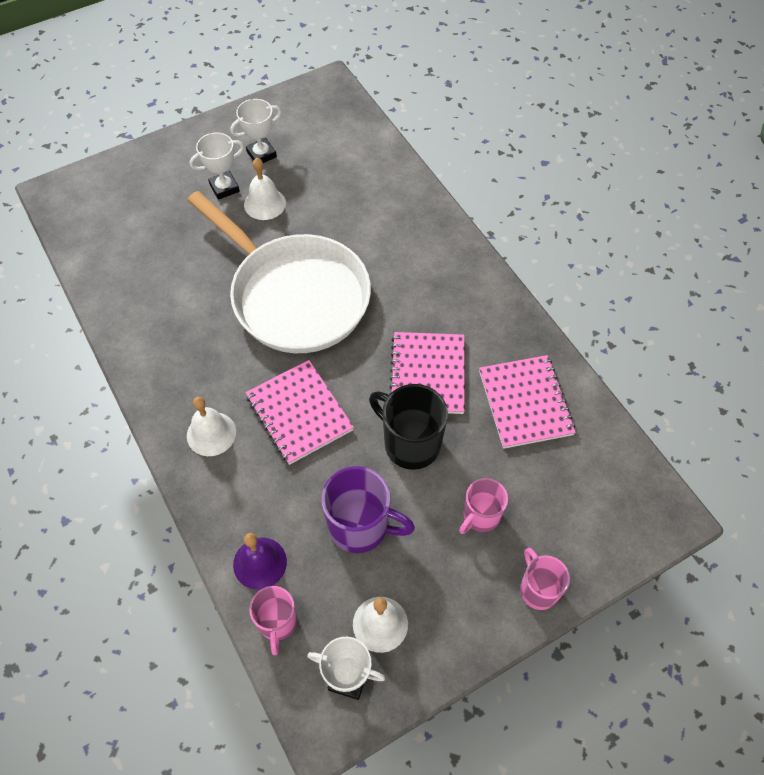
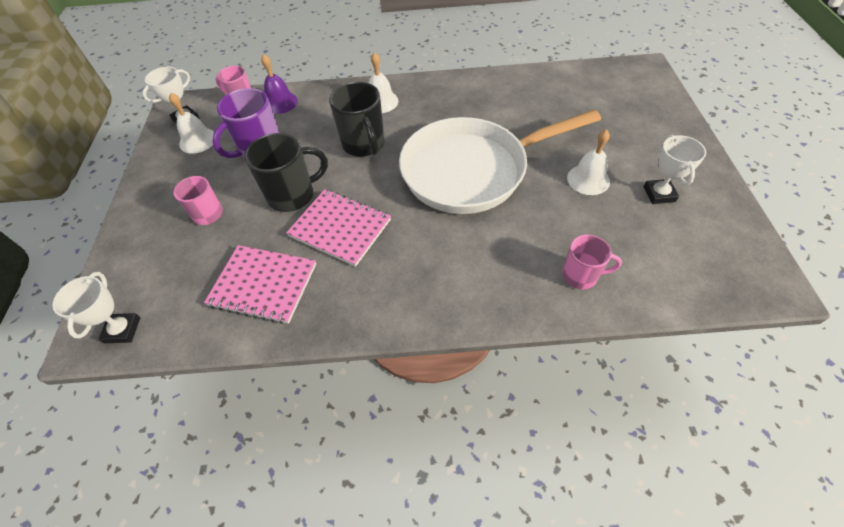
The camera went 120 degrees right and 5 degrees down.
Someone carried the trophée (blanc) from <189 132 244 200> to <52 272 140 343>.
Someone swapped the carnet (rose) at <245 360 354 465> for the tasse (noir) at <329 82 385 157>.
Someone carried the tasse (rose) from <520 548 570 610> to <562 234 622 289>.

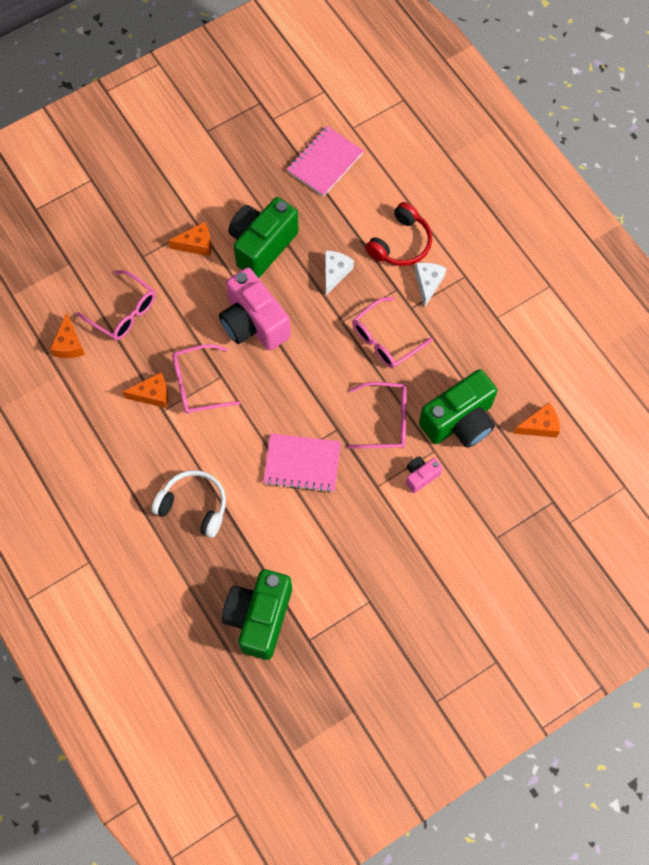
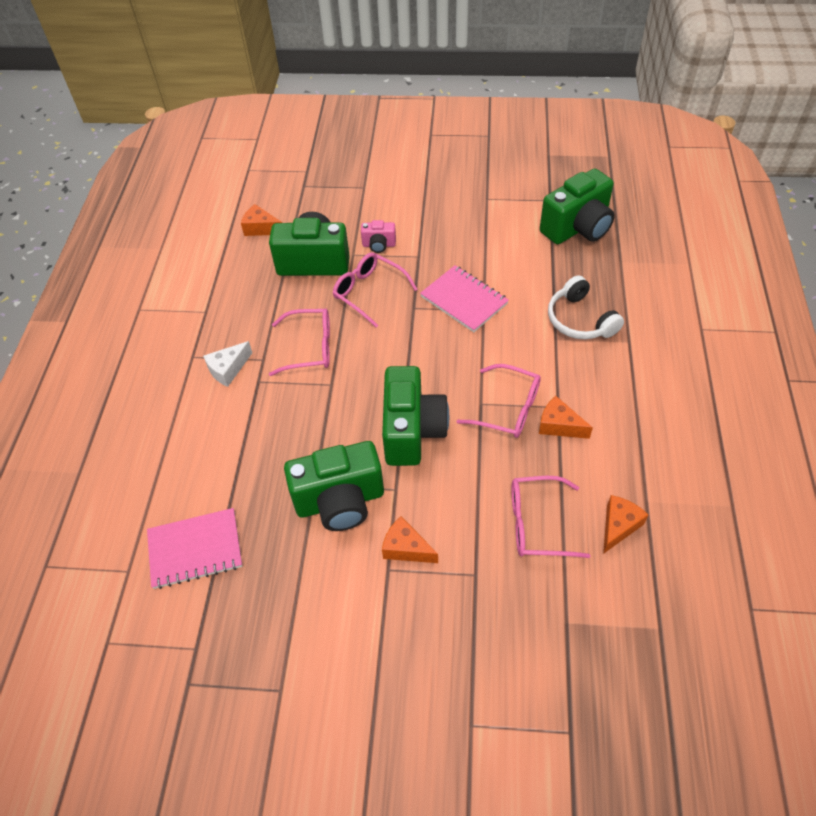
The camera went 140 degrees left and 15 degrees down.
Someone rotated the lunettes (rose) at <77 270 155 340> by 75 degrees counterclockwise.
Someone repainted the appareil photo (rose) at <219 267 291 351>, which became the appareil photo (vert) at <382 366 449 466>.
Someone took away the fromage (blanc) at <325 251 354 295>.
Someone took away the casque audio (rouge) at <365 202 432 266>.

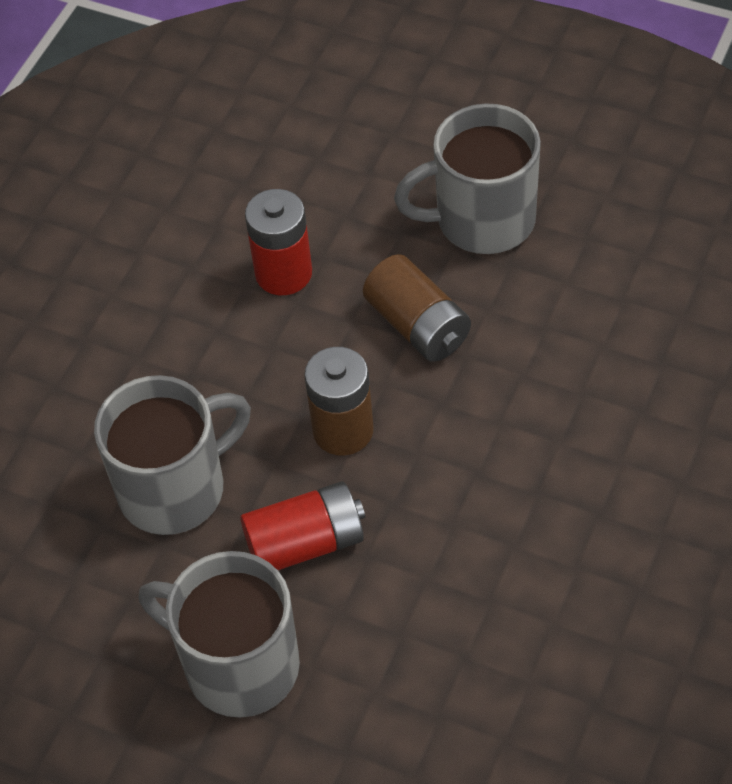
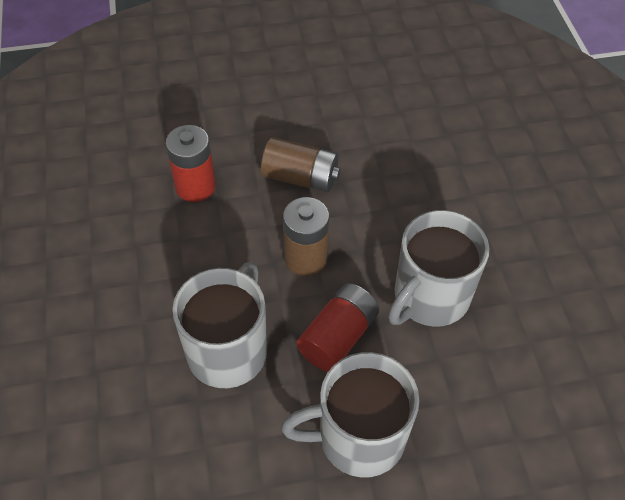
The camera went 40 degrees left and 0 degrees up.
Someone carried the tasse (gris) from <394 103 541 254> to <388 210 489 327>.

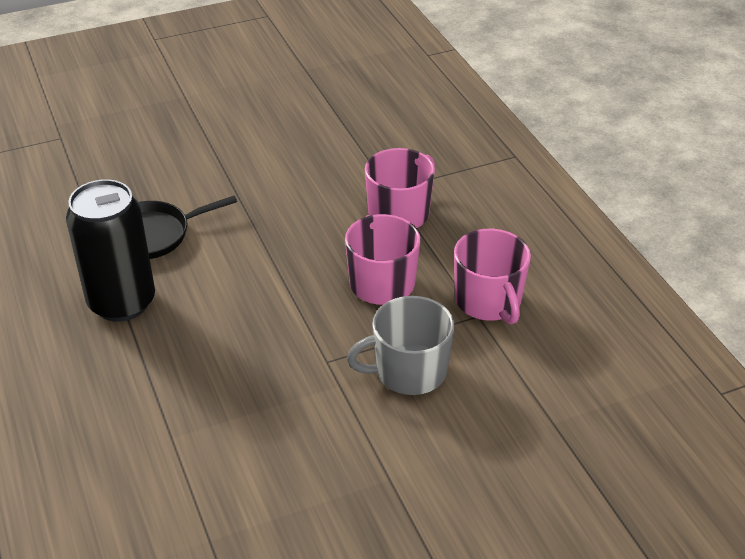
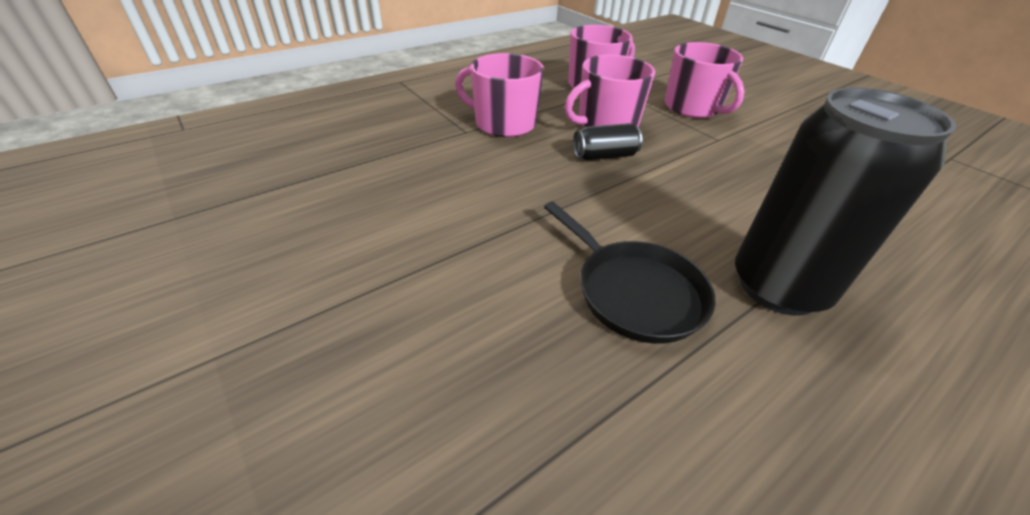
The camera went 105 degrees left and 0 degrees up.
Someone repainted the tasse (gris) at <347 296 454 395>, which became the tasse (rose) at <665 42 745 118>.
Someone put down the canette (noir) at <573 123 642 160>.

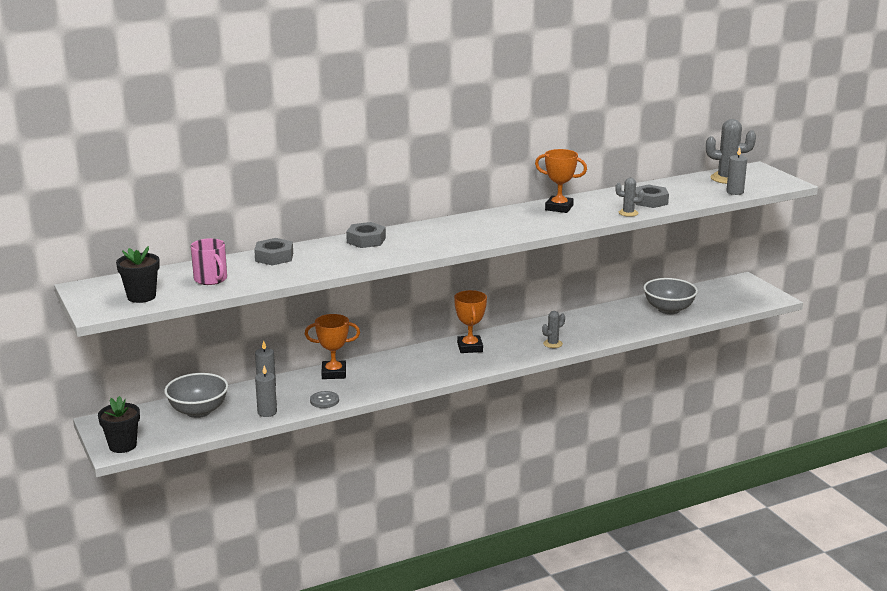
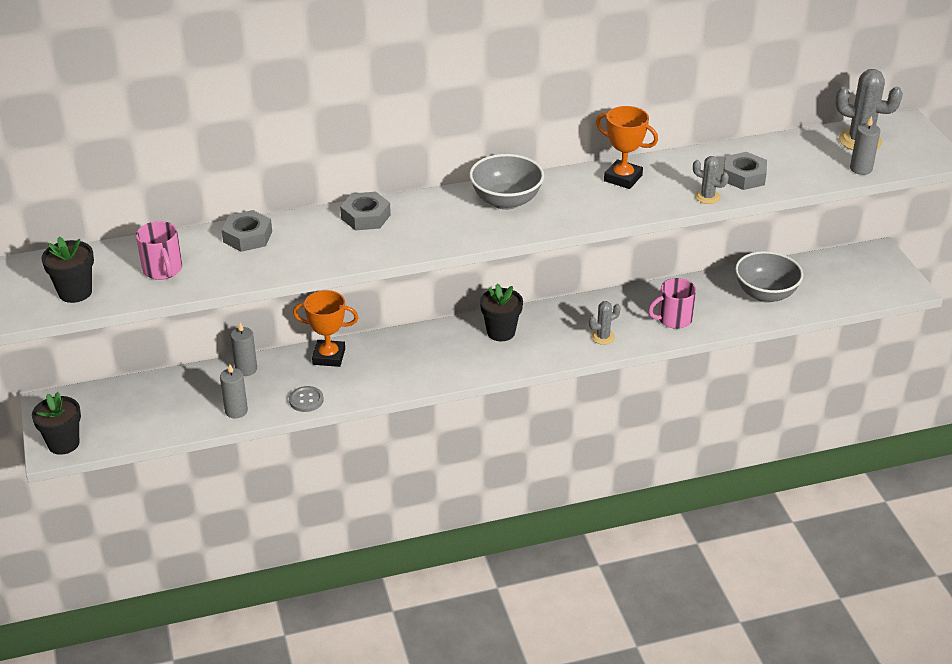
The camera went 10 degrees right and 15 degrees up.
Someone carried the bol (gris) from <164 373 228 418> to <469 154 544 210>.
Someone swapped the trophée (orange) at <454 290 487 353> for the pot de fleurs (noir) at <480 283 523 341>.
Someone put down the tasse (rose) at <648 278 696 329>.

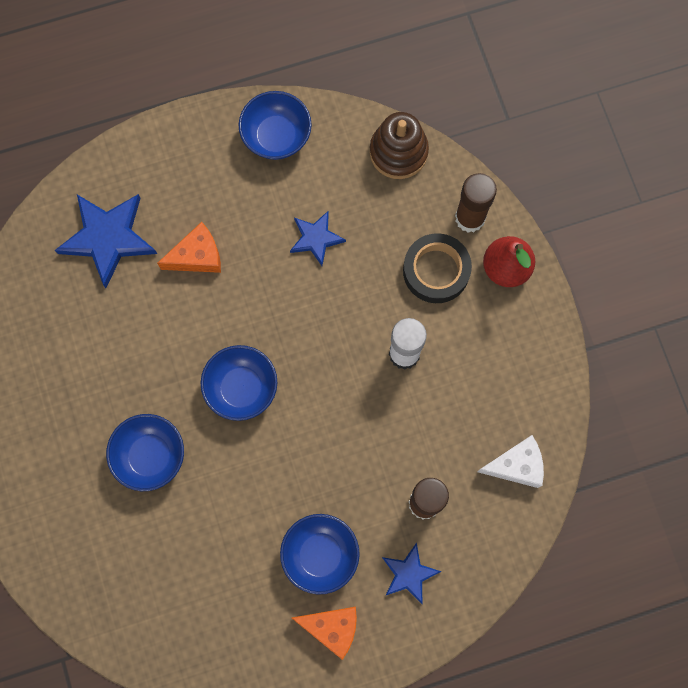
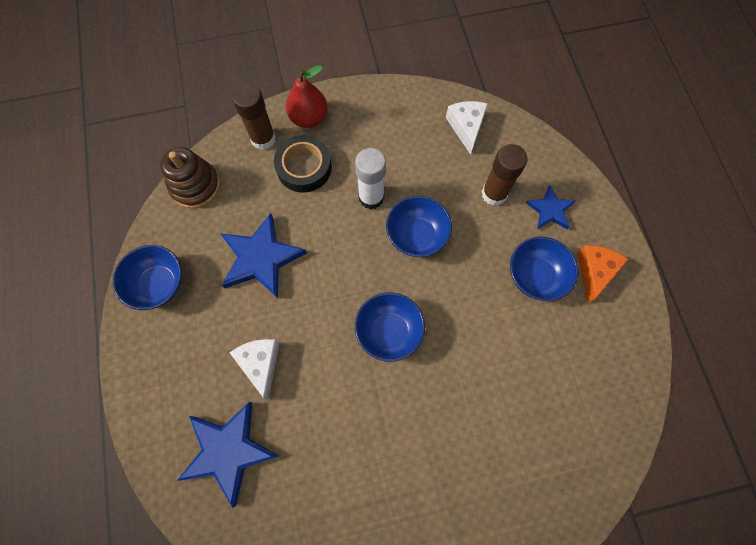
The camera went 85 degrees left and 5 degrees down.
Someone carried the bol (bleu) from <106 414 184 491> to <386 196 452 257>.
Someone repainted the fromage (orange) at <157 222 221 273>, which became the fromage (blanc) at <230 339 280 400>.
Someone scaled the étoile (bleu) at <290 211 346 266> by 1.75.

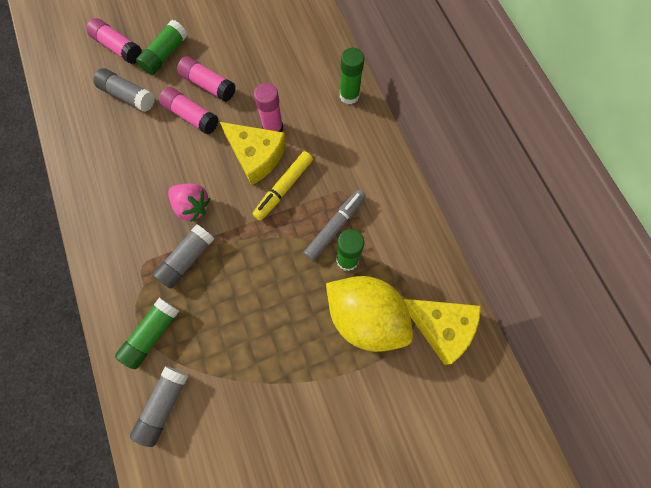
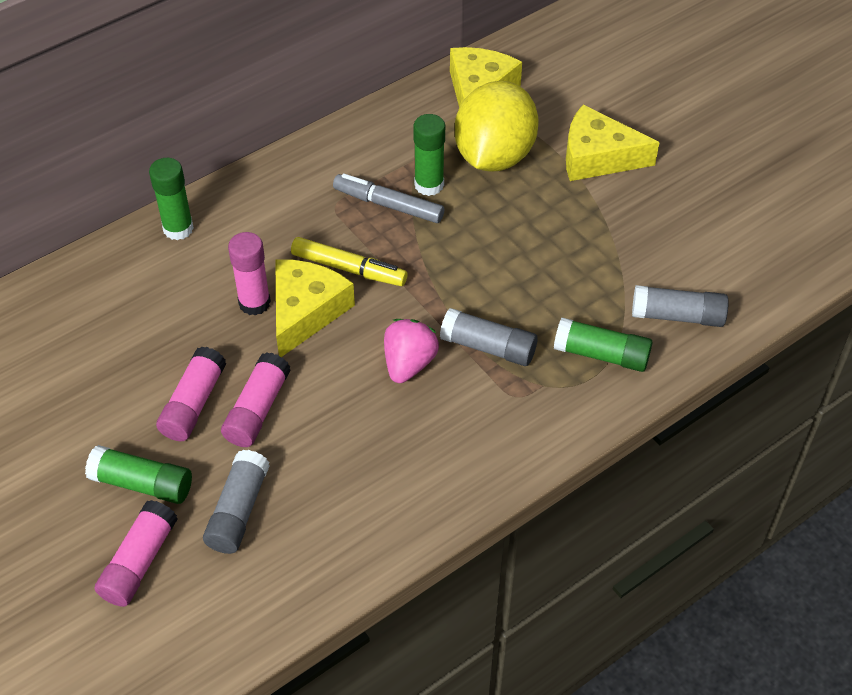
The camera went 105 degrees left and 20 degrees down.
Someone put down the fromage (jaune) at <566 105 660 181>.

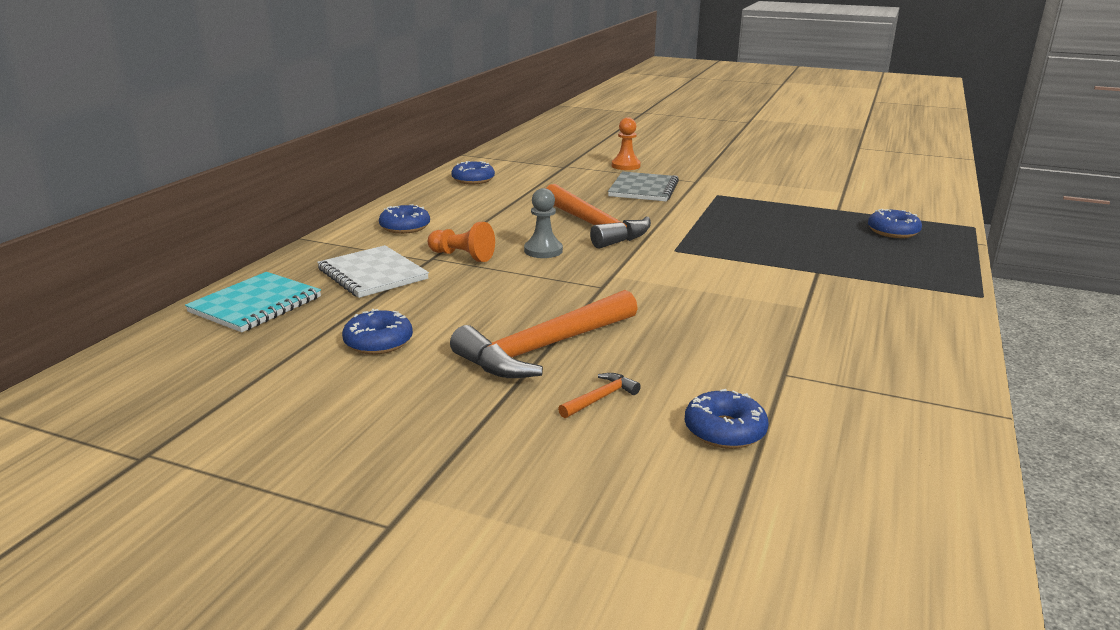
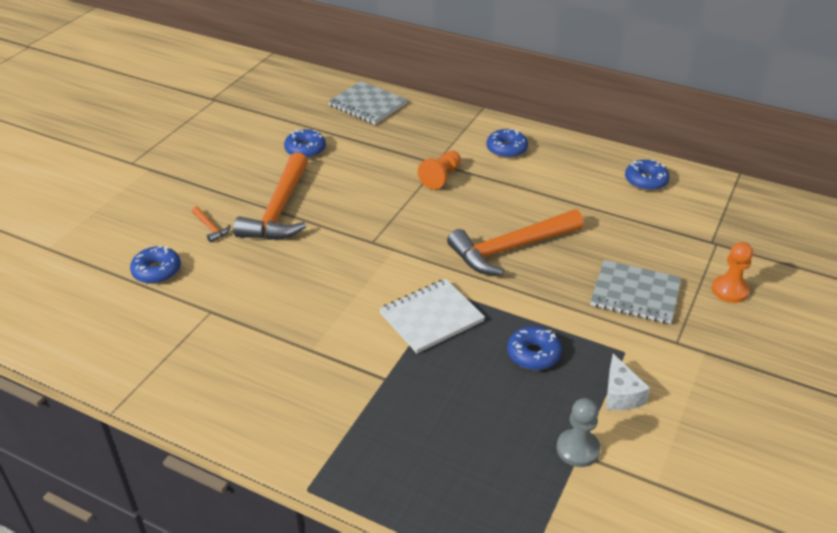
The camera went 95 degrees right and 15 degrees up.
Someone repainted the carnet (turquoise) at <185 272 321 332>, which became the carnet (gris) at <328 81 407 124>.
Someone carried the carnet (blanc) from <317 245 429 298> to <379 279 485 353>.
Someone rotated the marteau (orange) at <450 290 638 378> by 135 degrees counterclockwise.
Someone carried the pion (gris) from <524 188 563 258> to <557 398 600 467>.
Someone carried the beignet (bleu) from <868 209 922 238> to <507 326 562 370>.
Someone put down the fromage (blanc) at <606 354 650 410>.

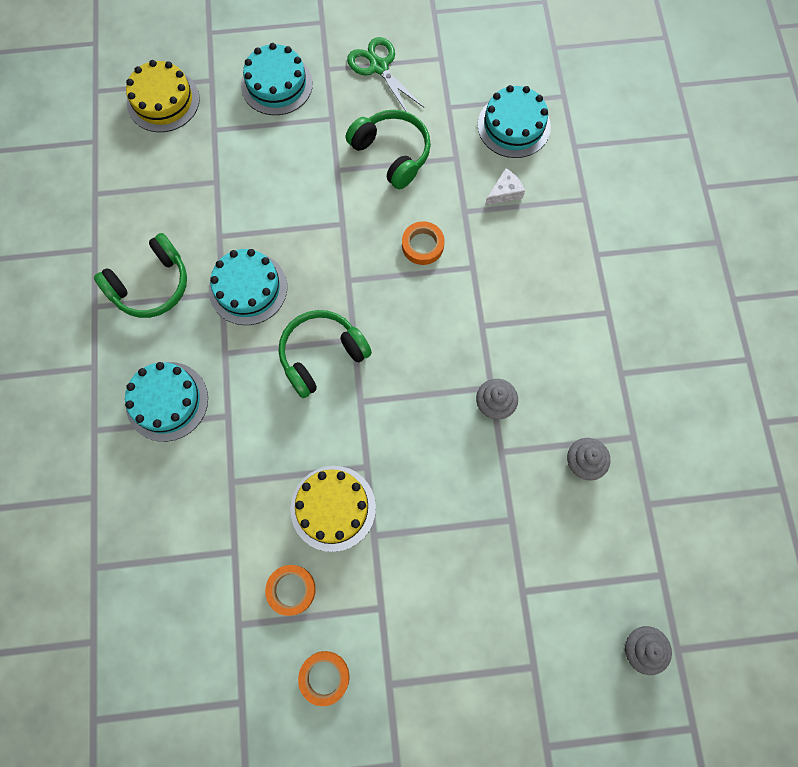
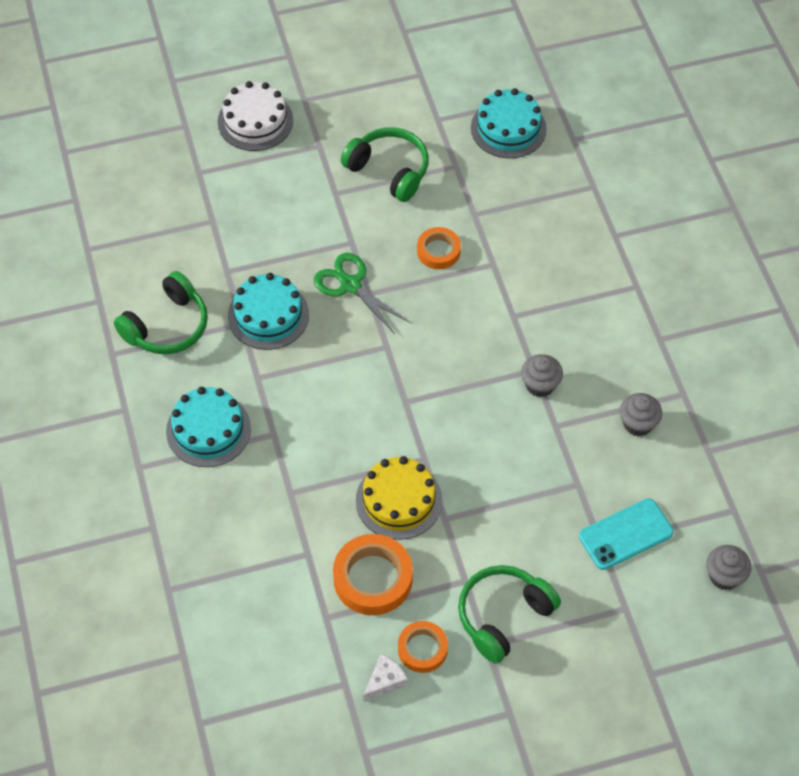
The camera went 10 degrees left and 15 degrees down.
Someone took away the gâteau (jaune) at <126 60 200 132>.
Someone repainted the gâteau (turquoise) at <241 43 313 115>, which became the gâteau (blanc) at <218 81 293 151>.
Someone scaled the ruban adhésif (orange) at <265 565 316 616> by 1.62.
Someone carried the casque audio (vert) from <279 310 372 398> to <458 565 561 664>.
Someone carried the ciseaux (vert) from <347 37 424 112> to <314 253 410 334>.
Someone carried the fromage (blanc) from <485 168 525 205> to <363 654 408 702>.
Someone put down the téléphone (turquoise) at <579 498 674 570>.

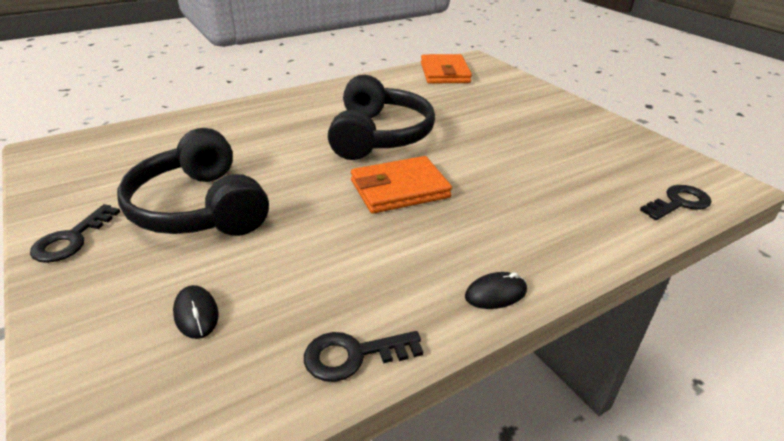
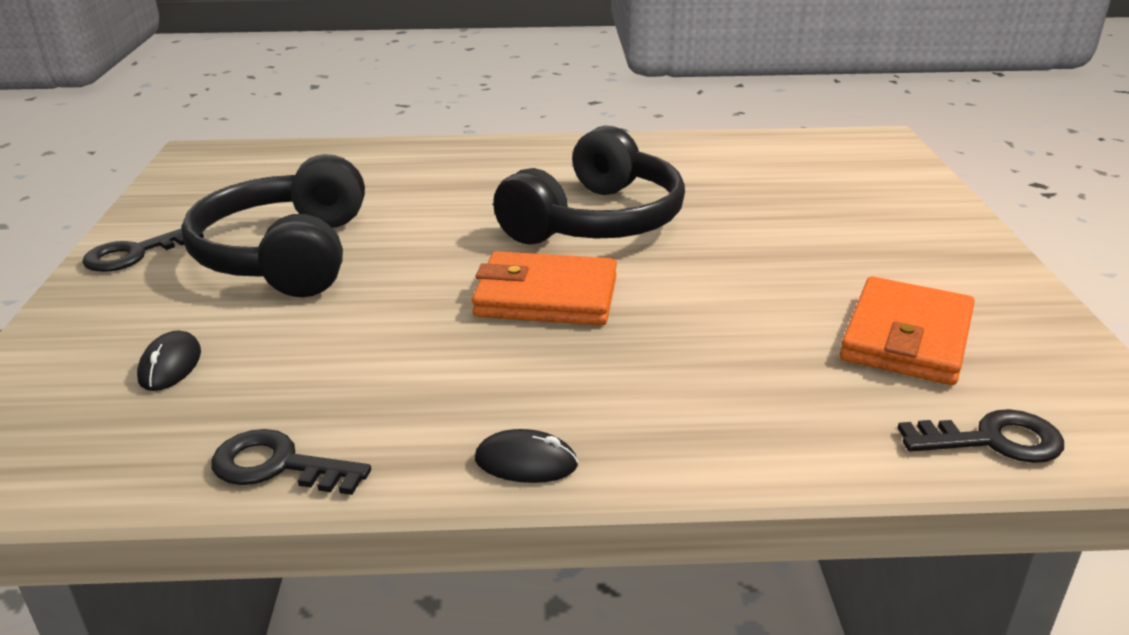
The camera went 30 degrees right and 5 degrees down.
Someone carried the portefeuille (orange) from <421 54 472 84> to <840 277 975 385>.

